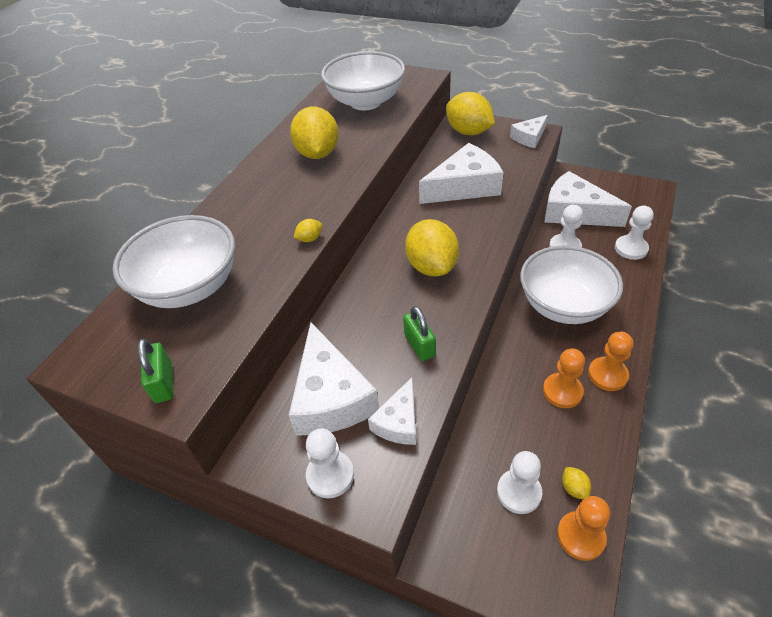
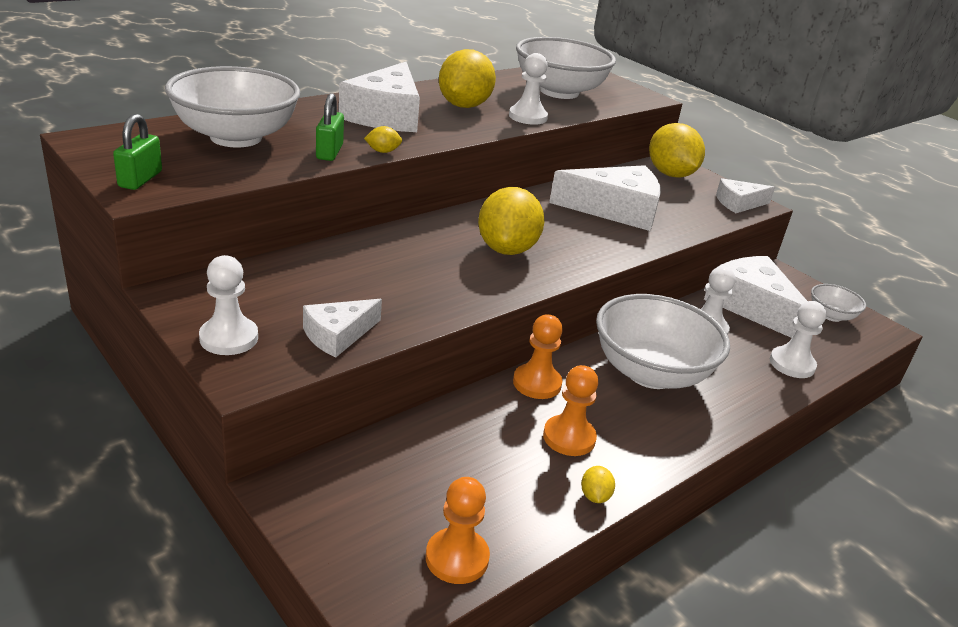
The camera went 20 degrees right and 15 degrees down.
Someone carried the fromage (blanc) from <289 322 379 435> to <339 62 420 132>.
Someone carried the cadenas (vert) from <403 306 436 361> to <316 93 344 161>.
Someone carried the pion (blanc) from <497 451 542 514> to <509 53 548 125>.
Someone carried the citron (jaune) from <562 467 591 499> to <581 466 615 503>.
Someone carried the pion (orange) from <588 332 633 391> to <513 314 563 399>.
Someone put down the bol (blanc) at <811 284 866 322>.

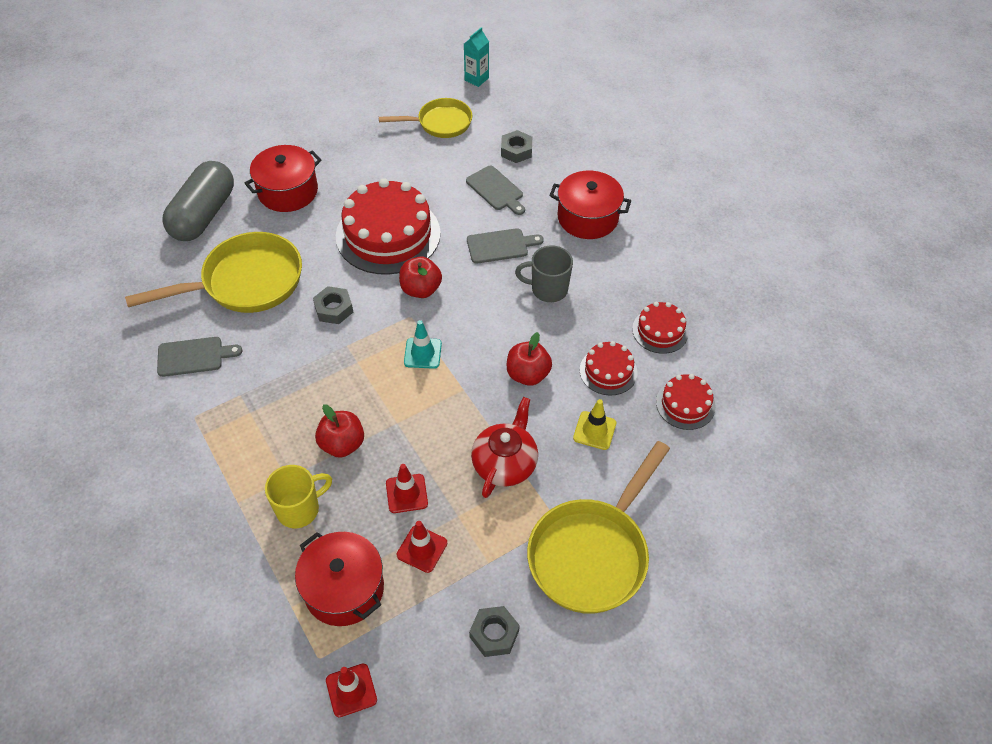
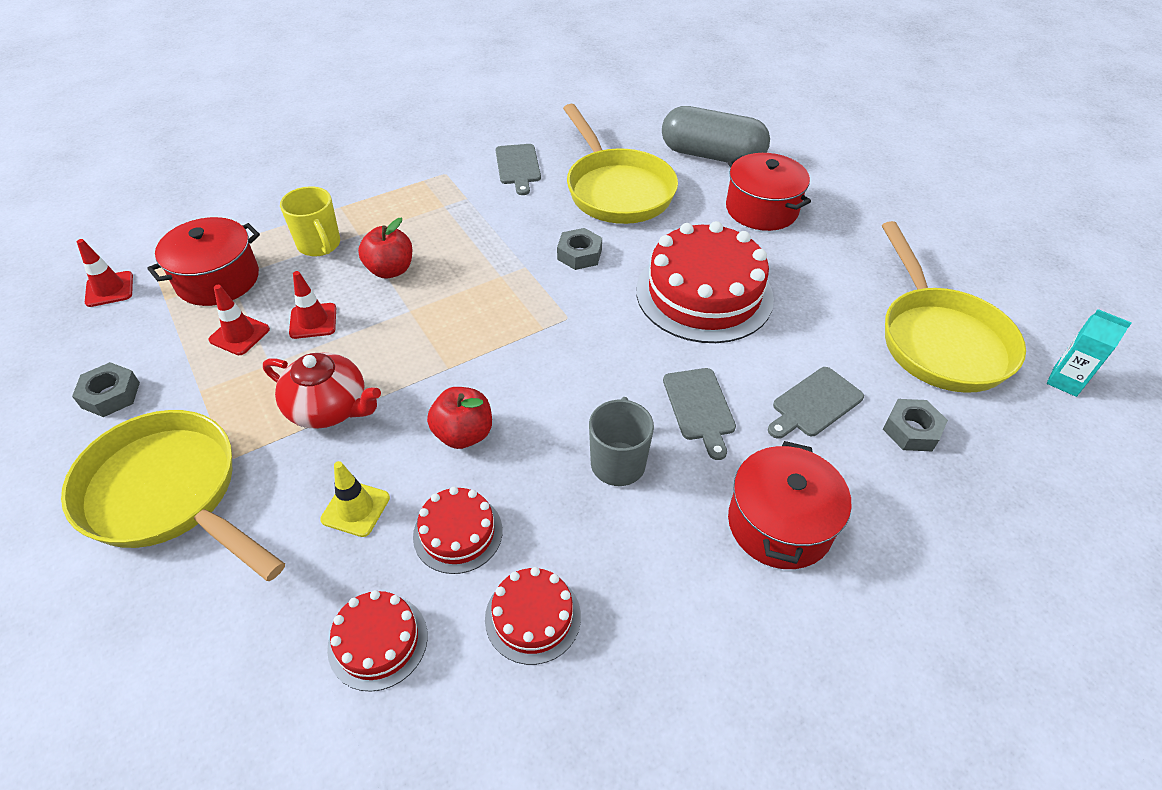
The camera went 90 degrees right and 5 degrees down.
Someone scaled the poêle (jaune) at <379 98 472 138> by 1.61.
Someone took away the pomme (rouge) at <399 256 442 298>.
Someone took away the cône de chantier (turquoise) at <404 320 442 369>.

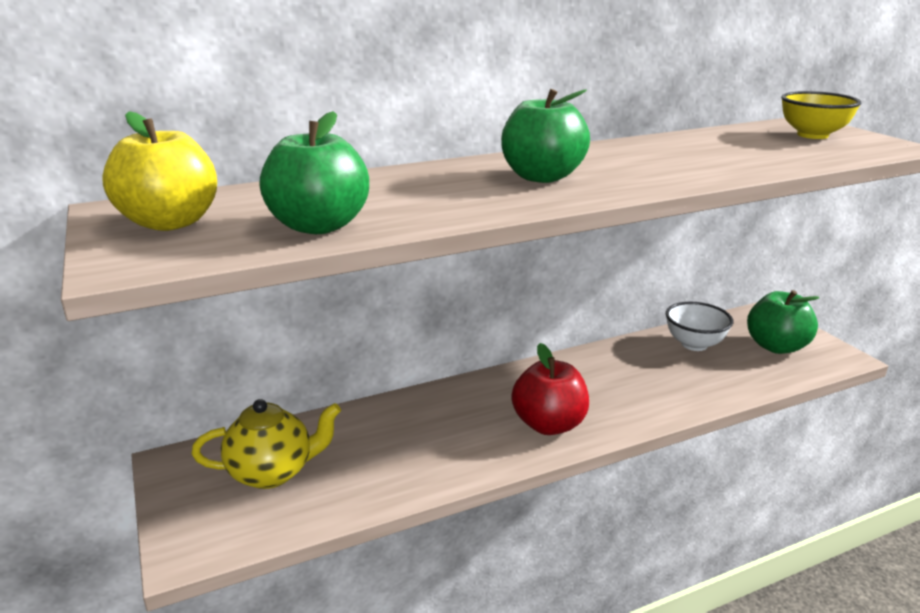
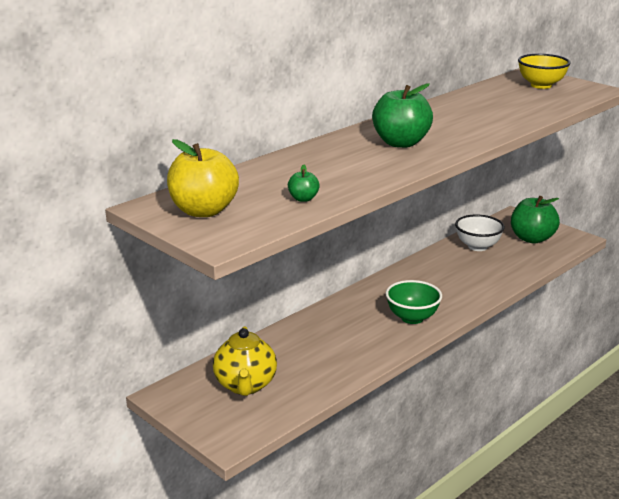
The camera went 20 degrees left and 0 degrees up.
Someone rotated the théière (jaune) at <192 399 341 489> by 120 degrees clockwise.
Someone scaled the pomme (vert) at <259 111 369 234> by 0.46.
Someone swapped the pomme (rouge) at <511 343 589 435> for the bol (vert) at <385 280 442 324>.

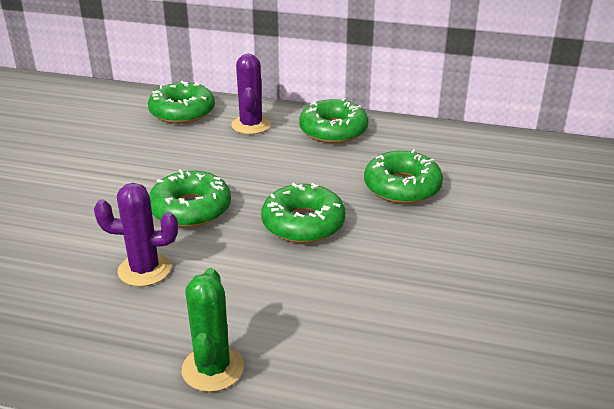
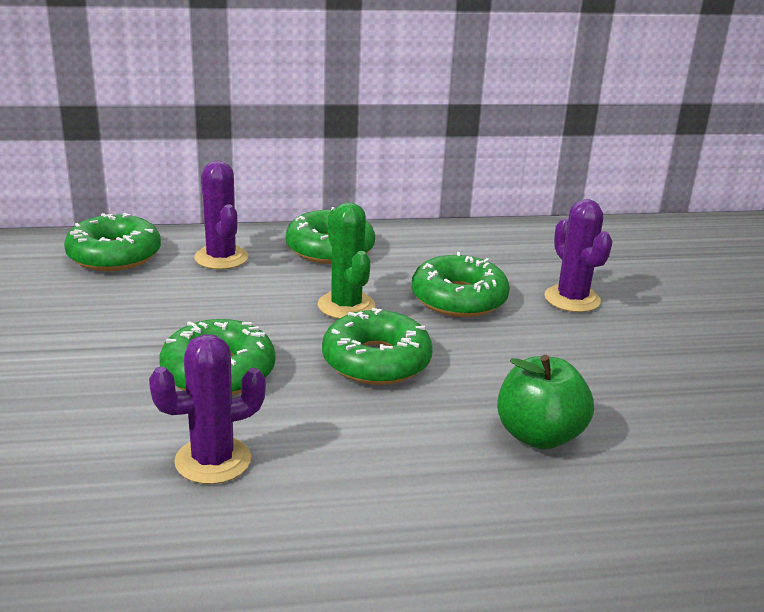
The camera went 25 degrees left and 5 degrees down.
Someone carried the cactus (vert) from <182 268 244 392> to <318 202 375 319>.
Someone put down the pomme (vert) at <497 355 594 450>.
Someone put down the cactus (violet) at <544 199 613 312>.

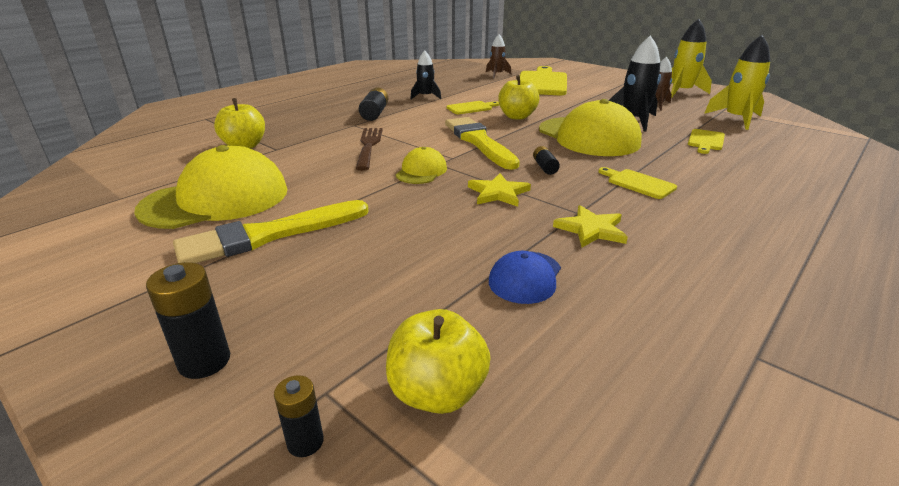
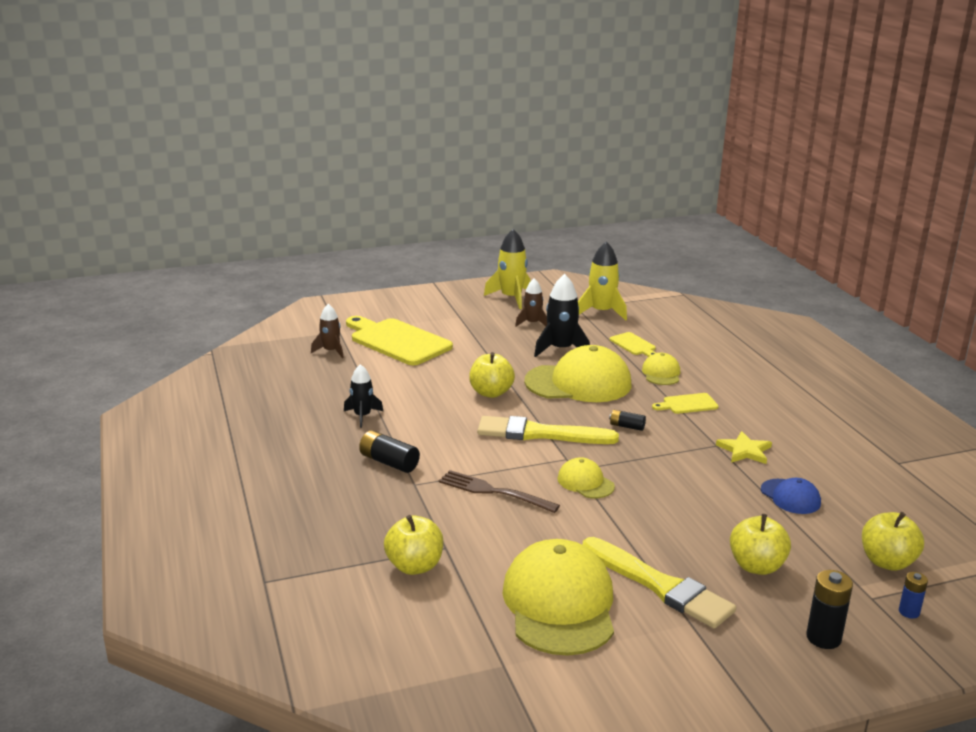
The camera went 60 degrees left and 5 degrees down.
Someone rotated the pinceau (jaune) at <173 200 369 263> by 45 degrees counterclockwise.
Someone repainted the pile (noir) at <274 375 324 457>, which became the pile (bleu) at <899 572 928 619>.
Someone took away the planche à découper (jaune) at <446 101 499 114>.
Someone took away the étoile (jaune) at <468 173 531 207>.
Someone put down the casquette (jaune) at <642 353 680 385>.
Someone put down the pomme (jaune) at <730 514 791 575>.

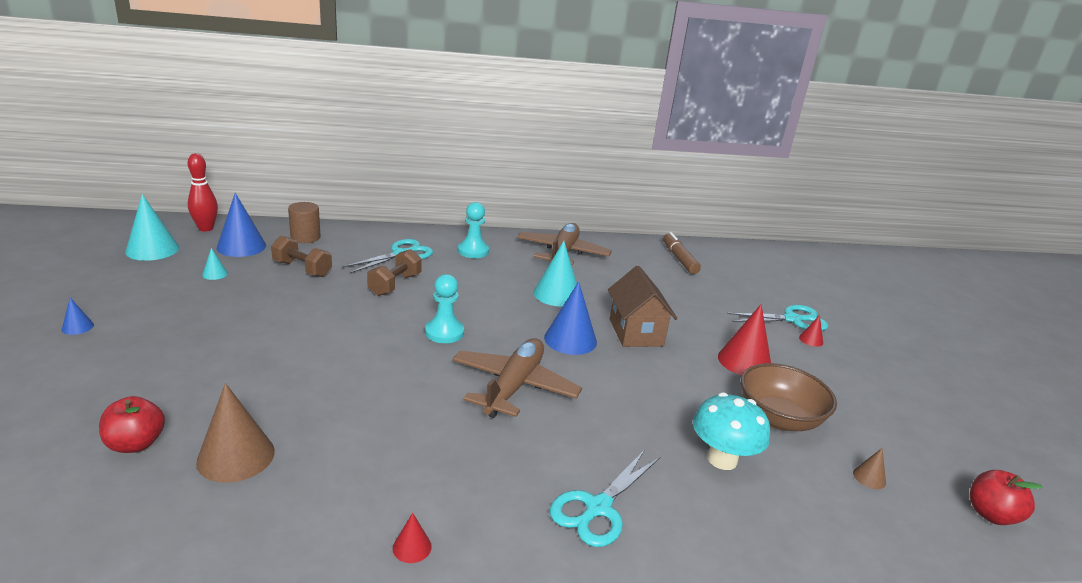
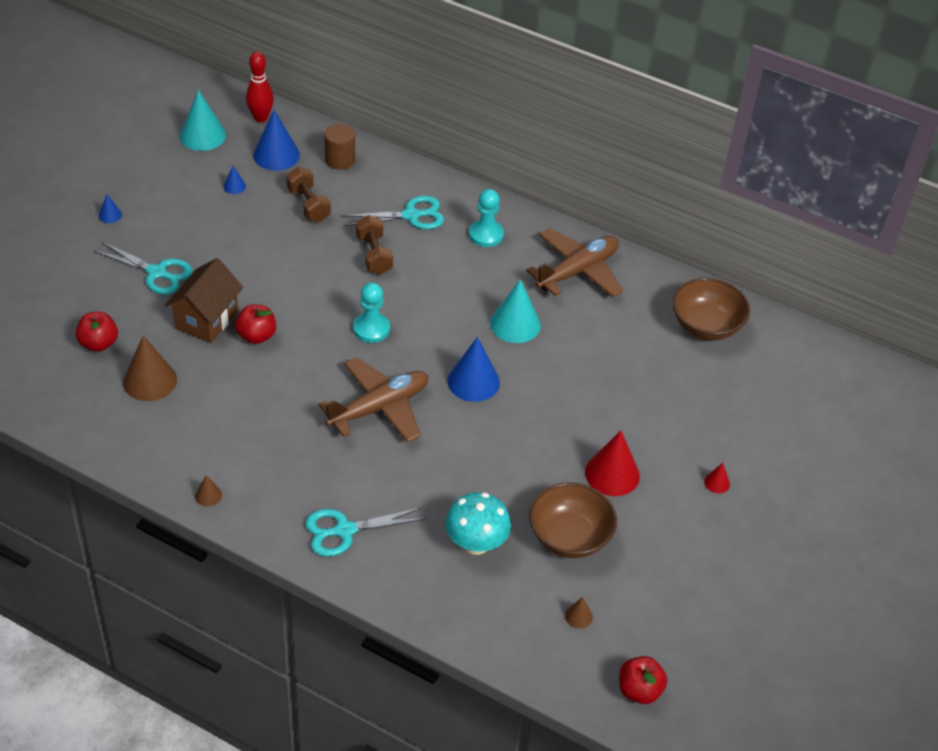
The camera went 35 degrees right and 20 degrees up.
Someone repainted the cône (turquoise) at <202 248 228 280>, which became the cône (bleu) at <224 166 246 194>.
Someone rotated the haltère (marron) at <367 249 422 296> by 75 degrees counterclockwise.
Someone repainted the cône (rouge) at <393 513 432 563>, which became the cône (marron) at <195 475 222 507>.
Someone carried the maison (marron) from <608 266 677 347> to <165 258 243 343>.
Someone swapped the feutre (marron) at <663 232 701 274> for the bol (marron) at <672 278 750 340>.
Someone carried the ciseaux (turquoise) from <727 305 828 331> to <93 241 193 295>.
Someone put down the pomme (rouge) at <235 304 276 344>.

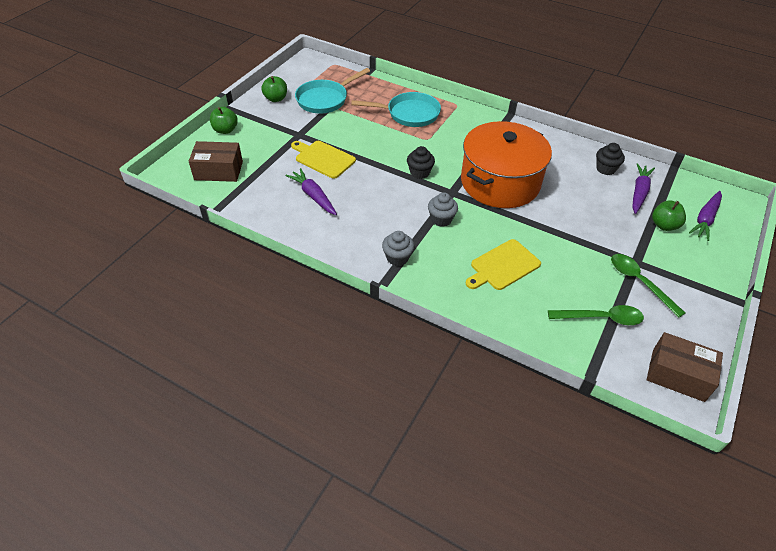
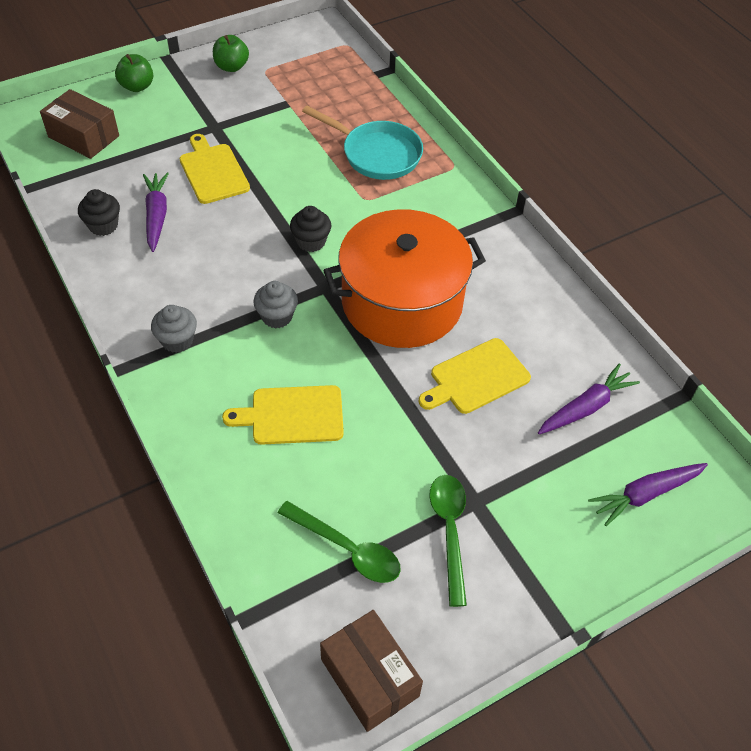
The camera went 30 degrees right and 5 degrees up.
Someone took away the poêle (turquoise) at <295 68 370 114>.
Someone carried the muffin (noir) from <596 143 625 175> to <78 189 120 236>.
Someone took away the pomme (vert) at <652 201 686 231>.
Someone put down the planche à découper (jaune) at <419 338 531 414>.

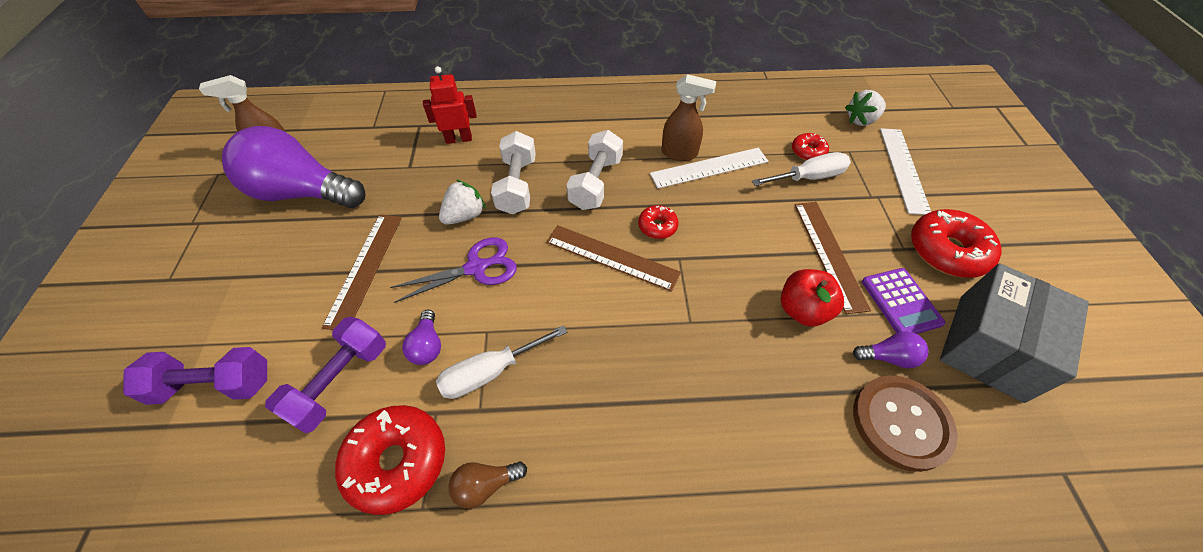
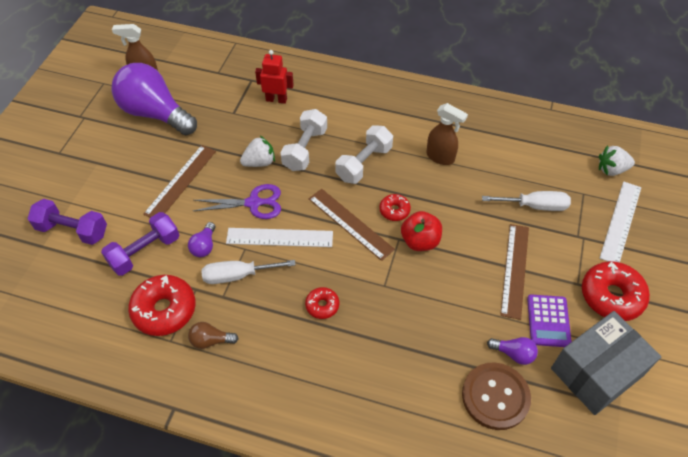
The camera went 20 degrees right and 0 degrees up.
Someone carried the règle (blanc) from <650 148 768 188> to <226 228 333 247>.
Someone carried the pomme (rouge) from <781 269 844 327> to <401 211 442 251>.
Someone carried the beignet (rouge) from <792 133 829 160> to <305 287 339 319>.

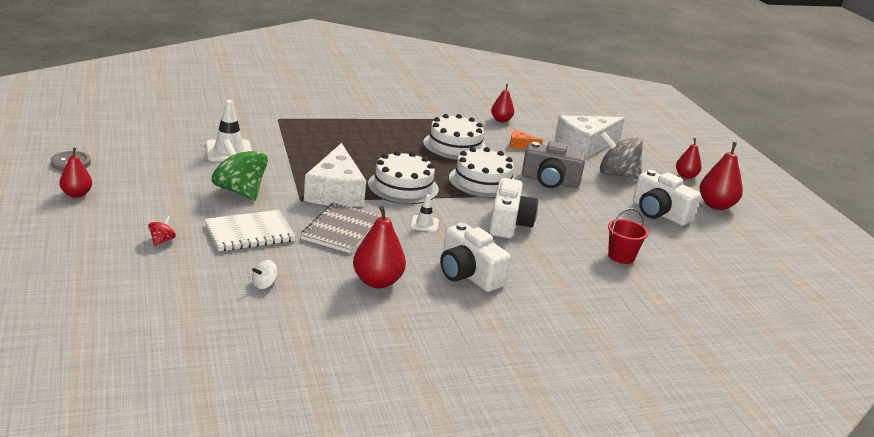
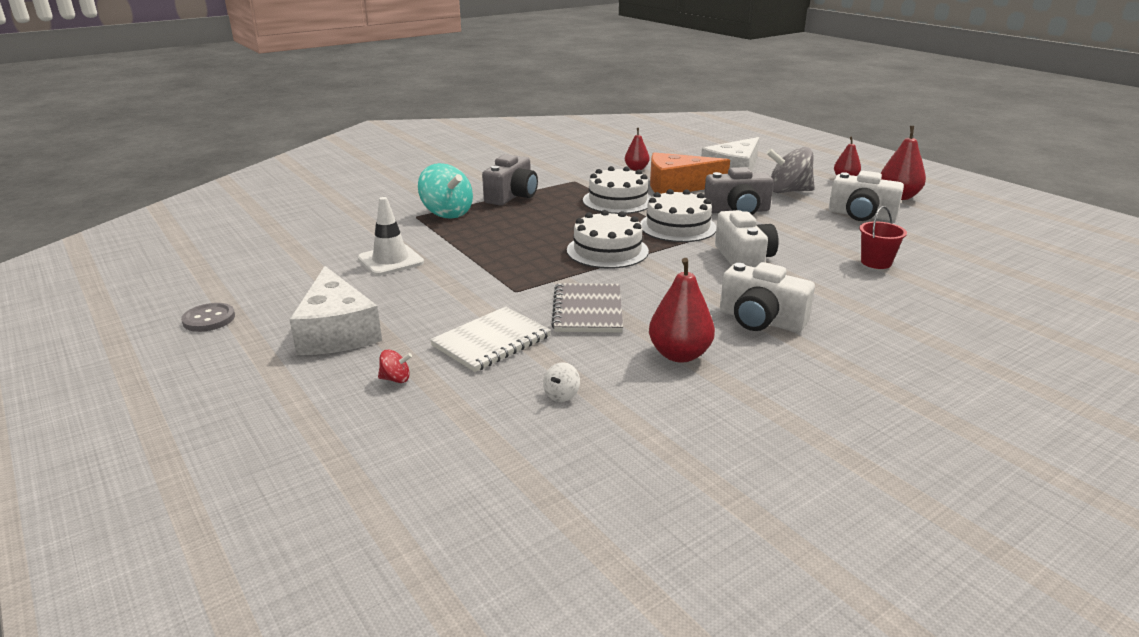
The camera went 15 degrees left and 0 degrees up.
Someone took away the poire (rouge) at <59 148 92 198>.
Someone rotated the toupie (rouge) at <148 216 176 246> by 90 degrees clockwise.
Someone took away the toupie (vert) at <212 139 268 201>.
Someone carried the fromage (blanc) from <304 143 366 207> to <289 266 382 355>.
Someone took away the cône de chantier (blanc) at <411 194 439 232>.
Someone scaled the fromage (orange) at <510 130 543 149> by 2.26.
Someone put down the toupie (turquoise) at <418 163 473 219>.
Someone put down the appareil photo (gris) at <482 154 538 205>.

